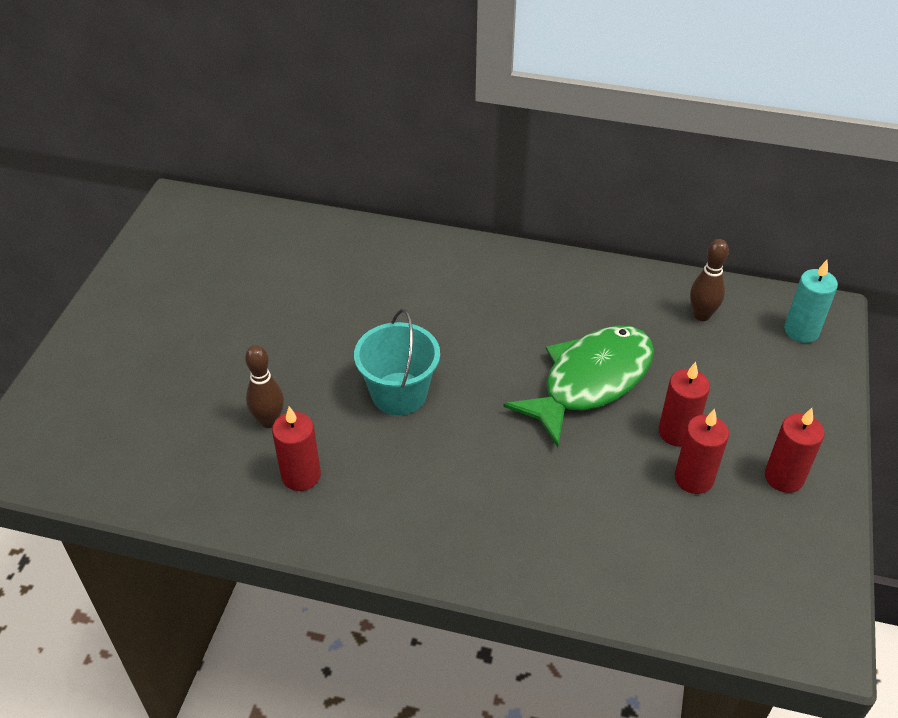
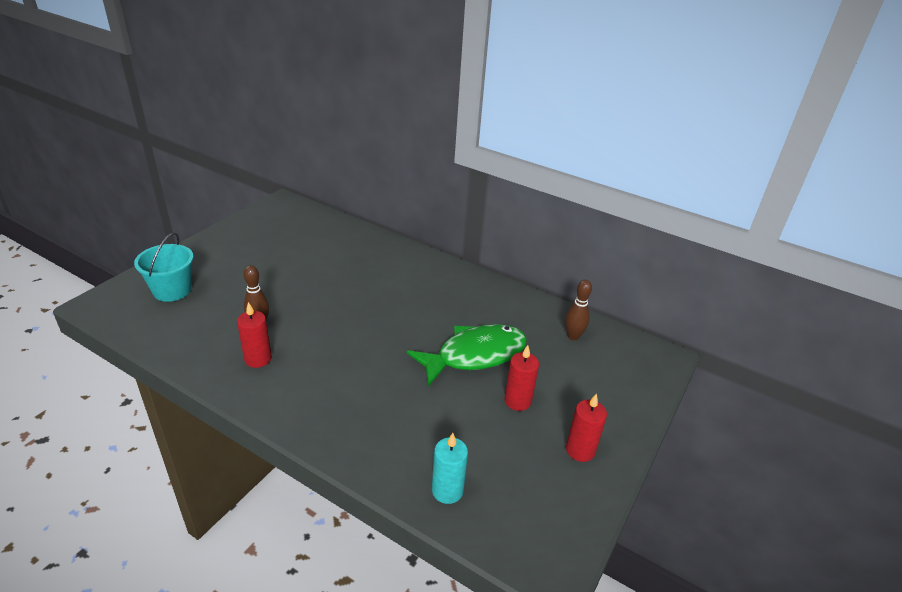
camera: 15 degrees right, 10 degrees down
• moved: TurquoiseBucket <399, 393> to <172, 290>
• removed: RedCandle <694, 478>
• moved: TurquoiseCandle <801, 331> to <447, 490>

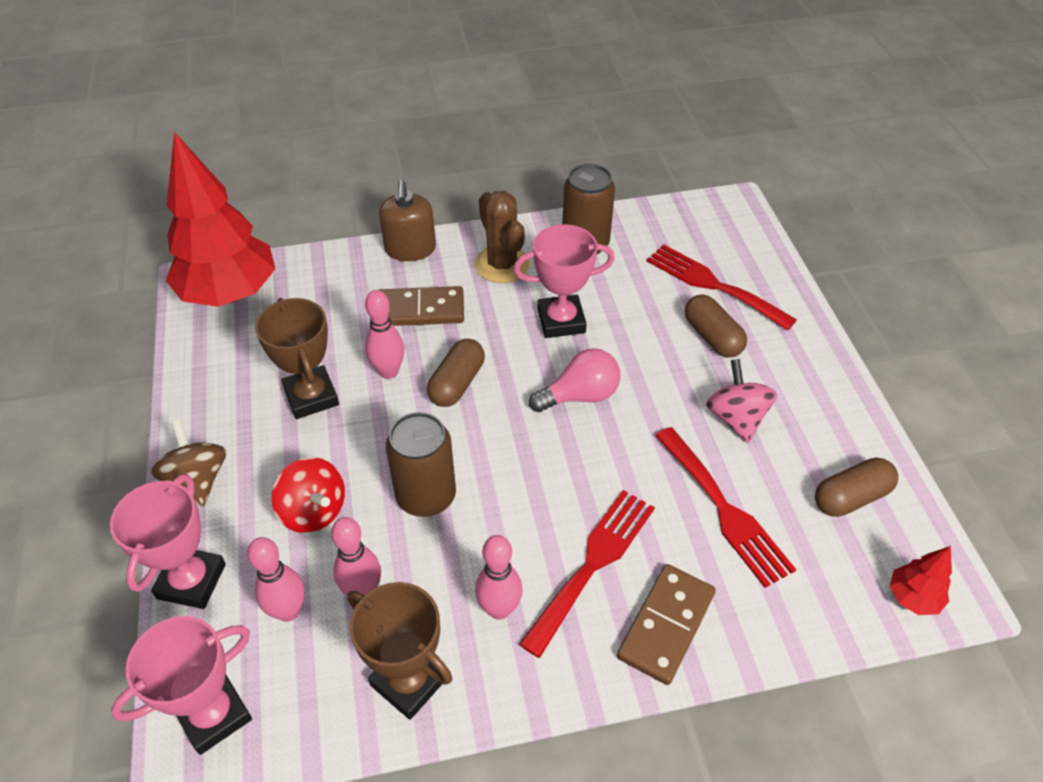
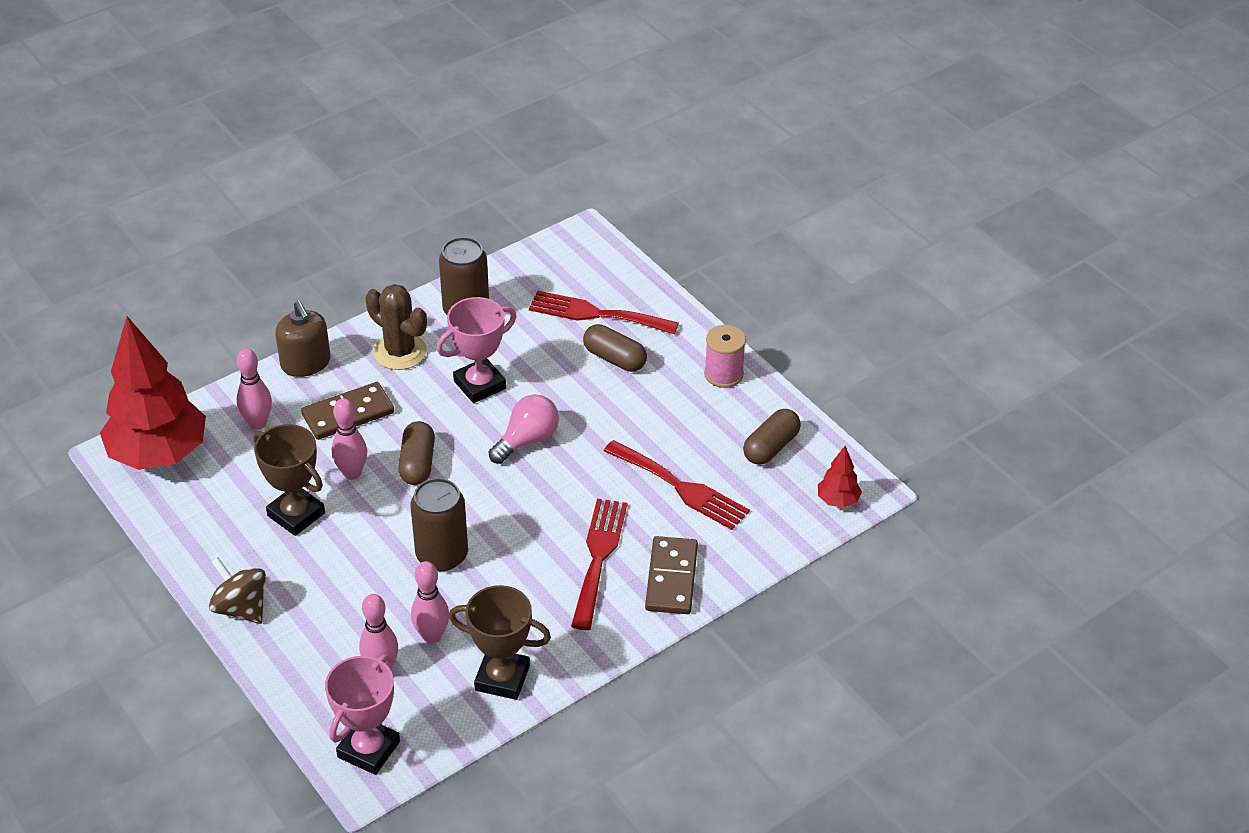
camera: 25 degrees left, 5 degrees down
• removed: PinkTrophy <191, 581>
• removed: RedSpinningTop <313, 511>
• moved: PinkBowlingPin <499, 609> to <258, 423>
• removed: PinkSpinningTop <736, 418>
• added: PinkSpool <723, 374>

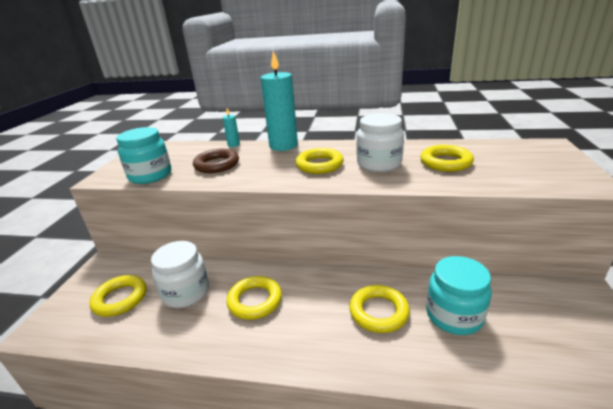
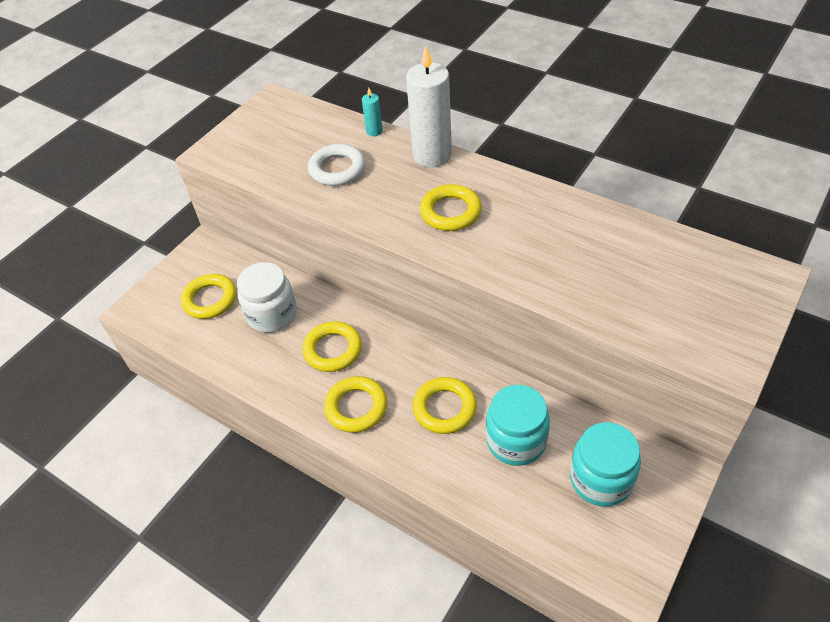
camera: 25 degrees right, 20 degrees up
• moved: TurquoiseJar <150, 175> to <601, 479>
• recoloured: BrownRing <217, 165> to WhiteRing <337, 169>
• recoloured: TurquoiseCandle <283, 146> to WhiteCandle <432, 155>
• removed: WhiteJar <379, 164>
• moved: YellowRing <445, 162> to <356, 407>

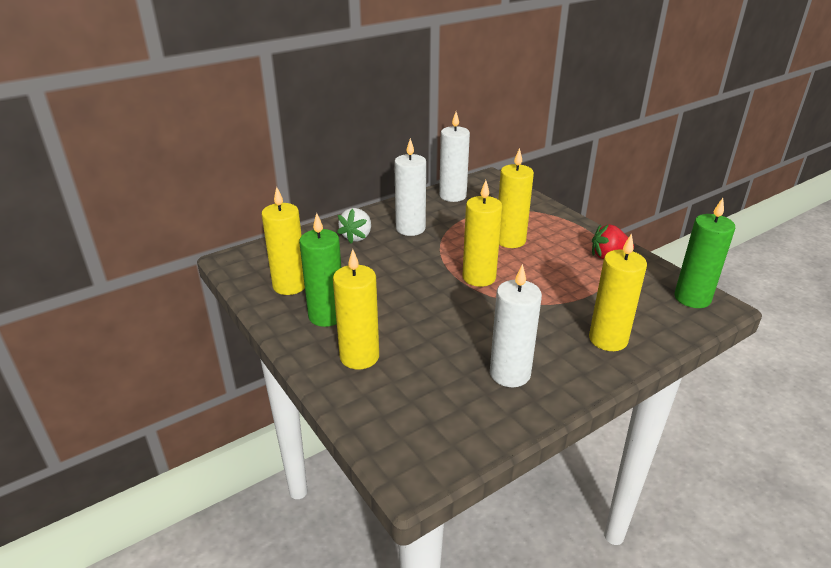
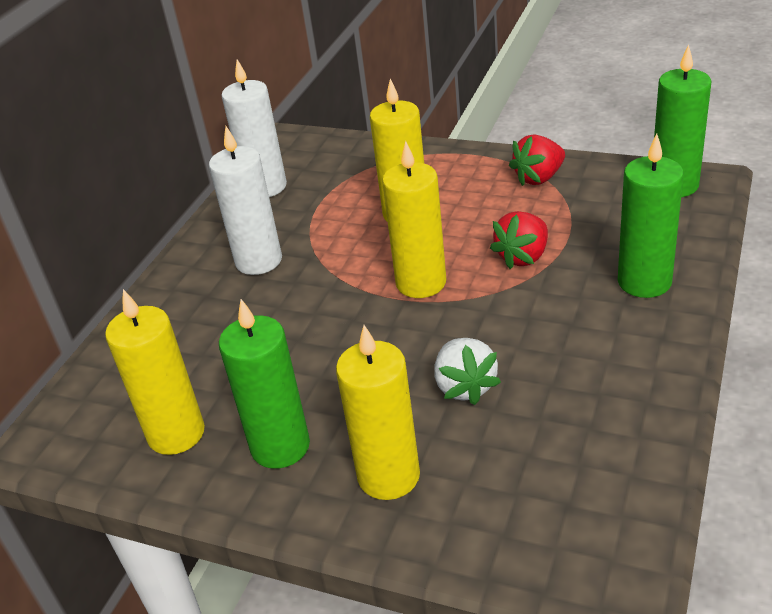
camera: 30 degrees left, 5 degrees up
• moved: WhiteStrawberry <357, 237> to <465, 386>
• removed: WhiteCandle <510, 374>
• recoloured: YellowCandle <608, 339> to GreenCandle <644, 282>
• added: RedStrawberry <523, 257>

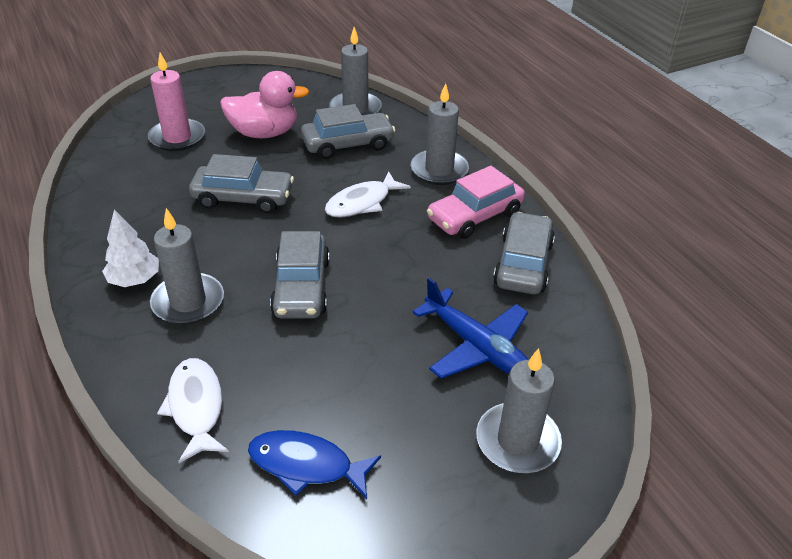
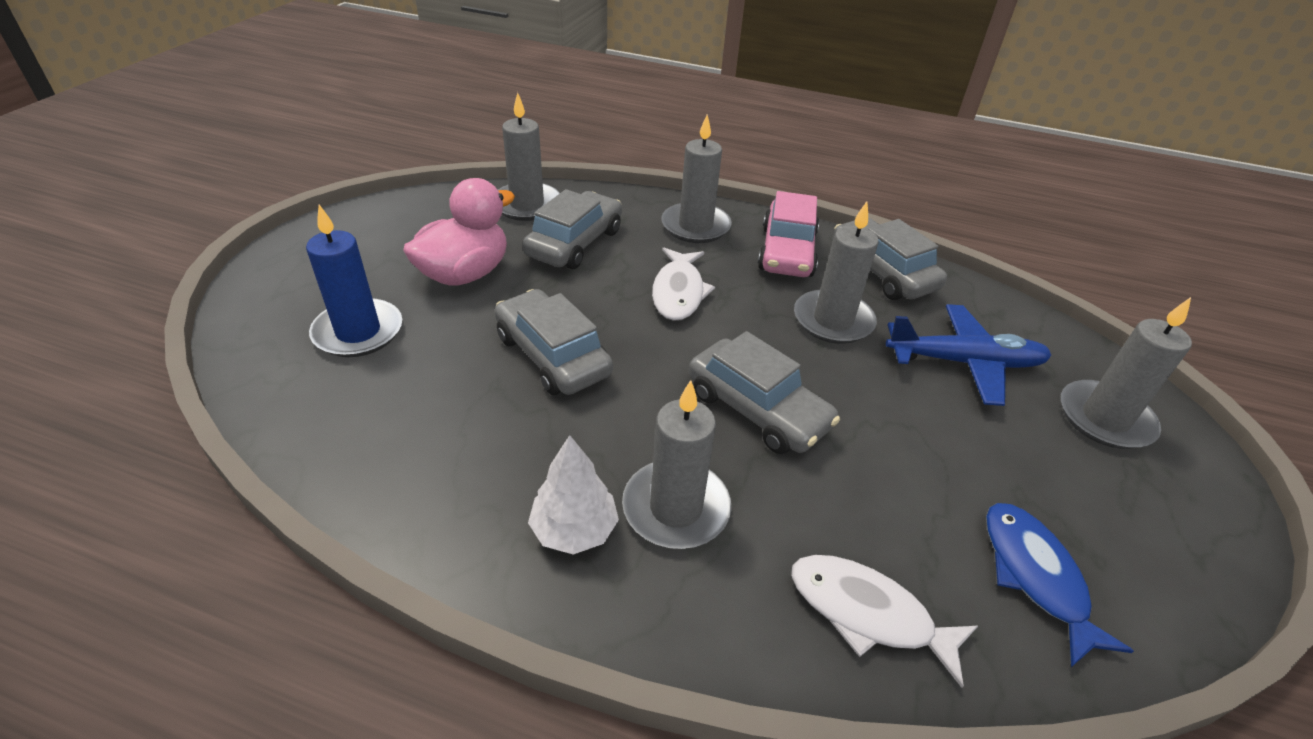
camera: 45 degrees left, 0 degrees up
• recoloured: PinkCandle <177, 138> to BlueCandle <358, 332>
• turned: GreyCar <243, 198> = <552, 355> 90 degrees counterclockwise
• turned: BlueFish <306, 465> = <1035, 576> 105 degrees clockwise
• added: GreyCandle <833, 320>

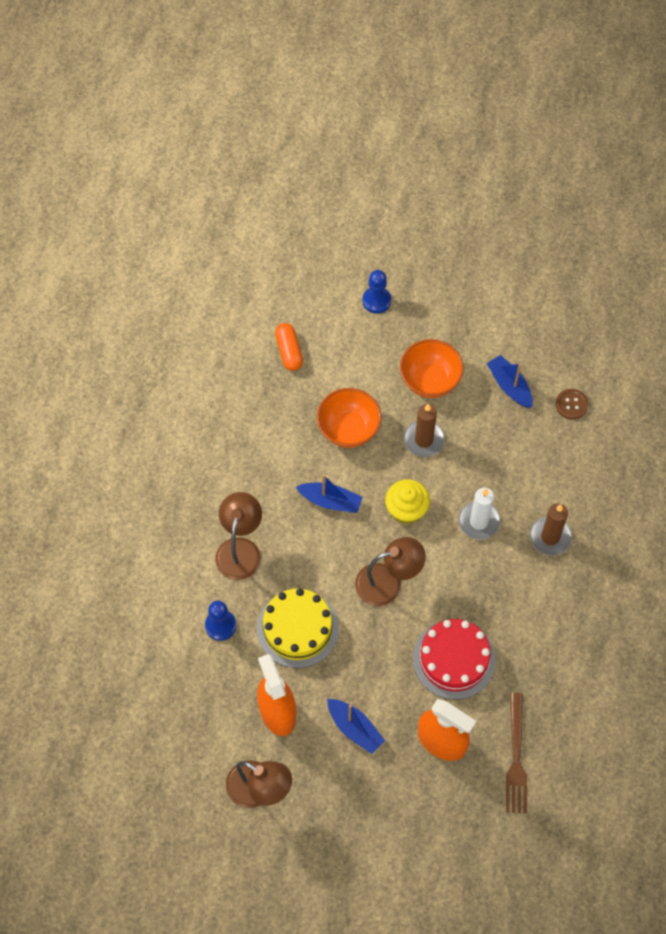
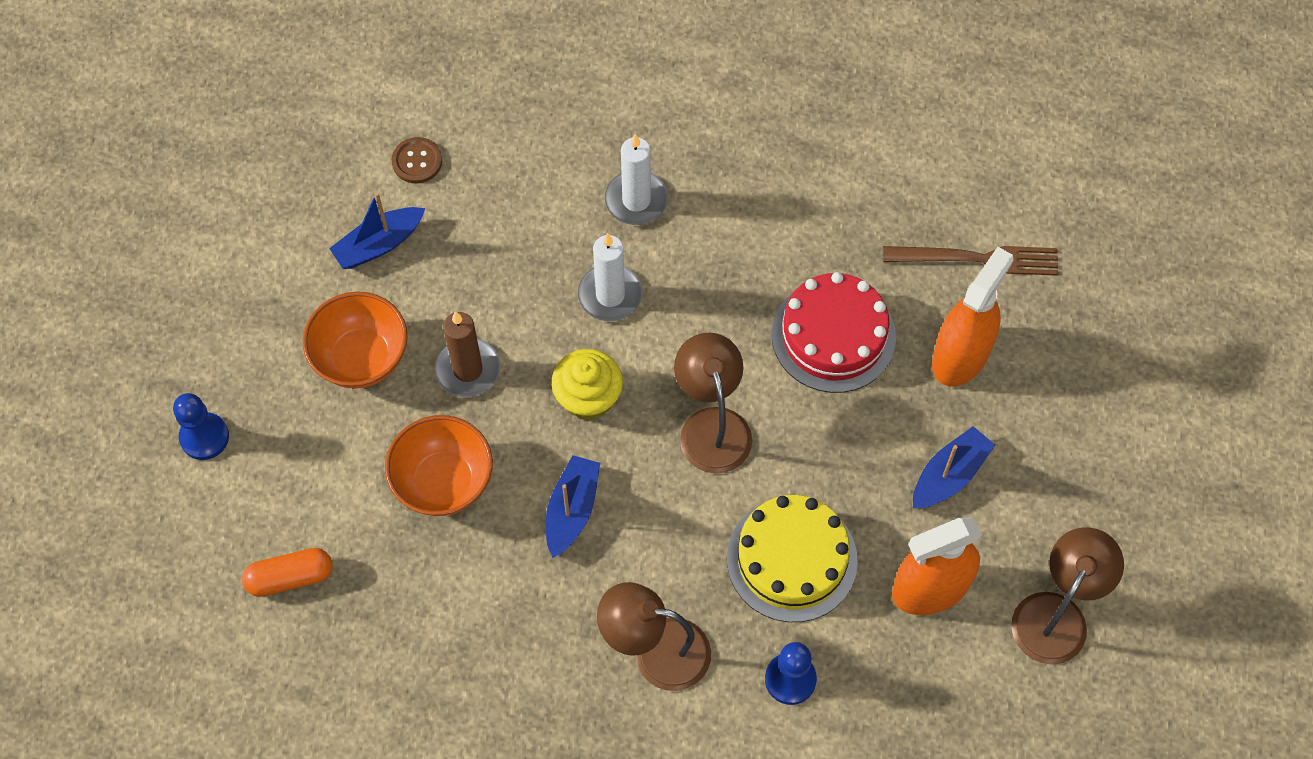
camera: 90 degrees left, 0 degrees up
• recoloured: BrownCandle <550, 537> to WhiteCandle <636, 200>

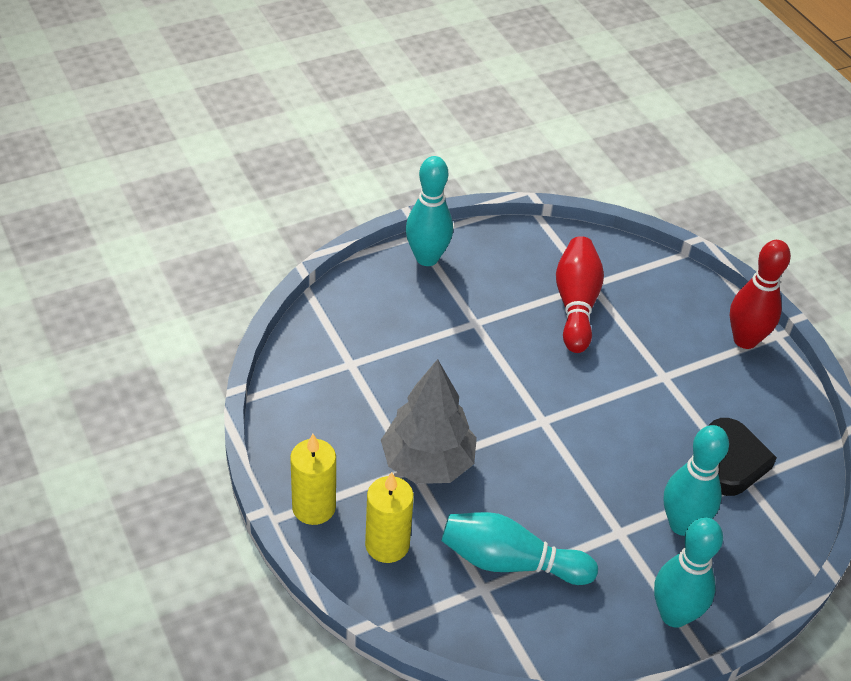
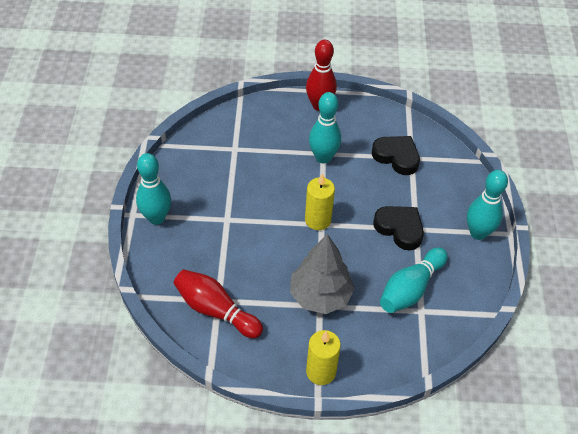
camera: 60 degrees left, 5 degrees up
• moved: YellowCandle <387, 545> to <317, 220>
• moved: RedBowlingPin <576, 304> to <216, 310>
• moved: TurquoiseBowlingPin <682, 524> to <323, 157>
• added: BlackHeart <399, 229>

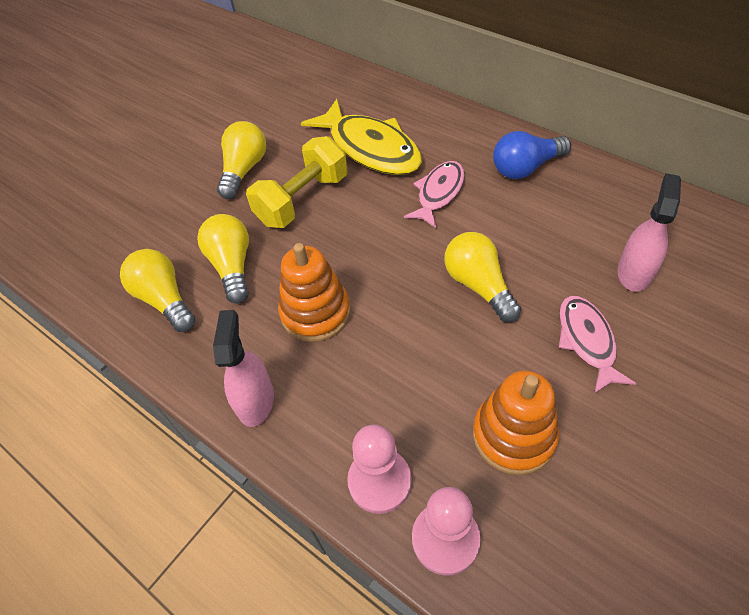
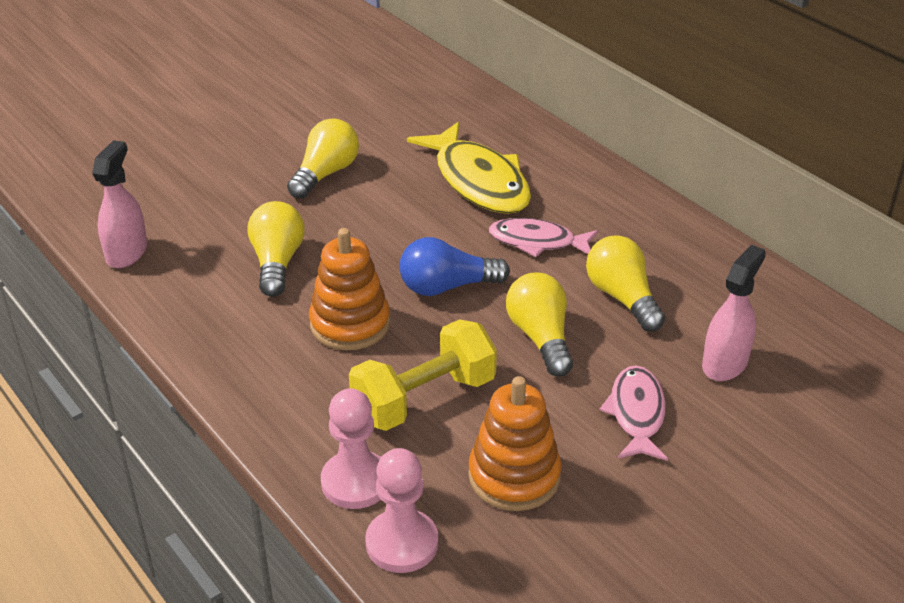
camera: 10 degrees right, 15 degrees down
• moved: YellowLightBulb <164, 299> to <622, 298>
• moved: PinkSprayBottle <255, 400> to <127, 252>
• moved: YellowDumbbell <302, 200> to <424, 399>
• turned: PinkFish <439, 193> = <537, 242> 120 degrees counterclockwise
• moved: BlueLightBulb <525, 167> to <447, 287>

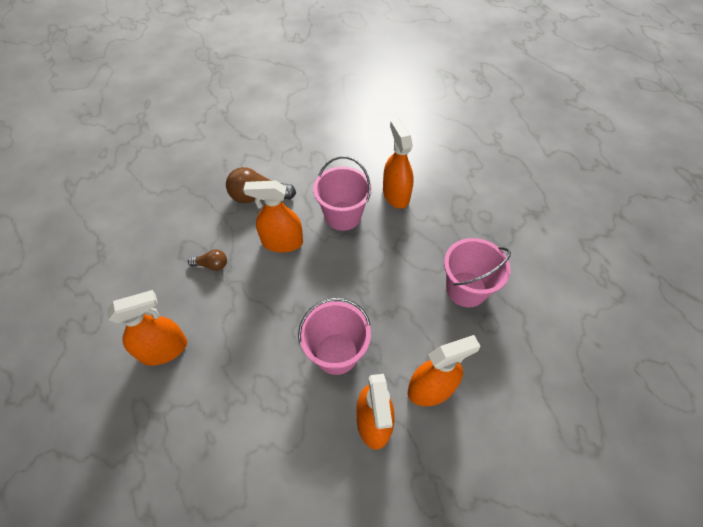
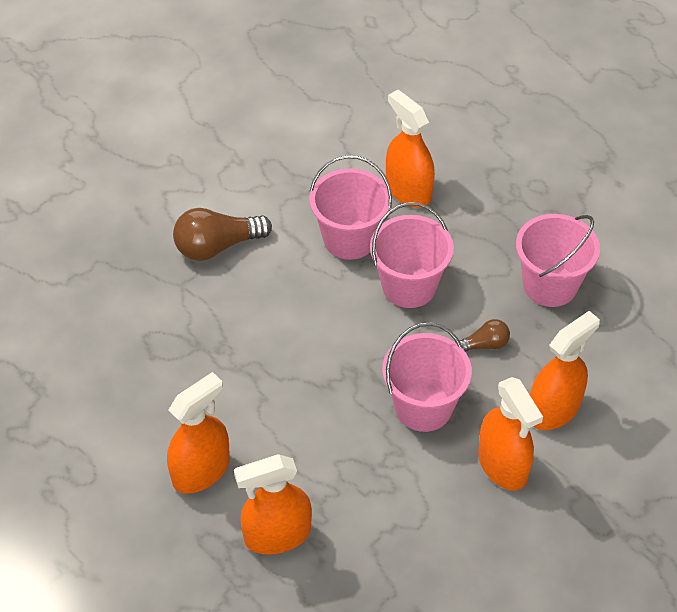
camera: 20 degrees left, 5 degrees down
• moved: BrownLightBulb <212, 265> to <484, 345>
• moved: OrangeSprayBottle <282, 242> to <277, 535>
• added: PinkBucket <409, 286>

